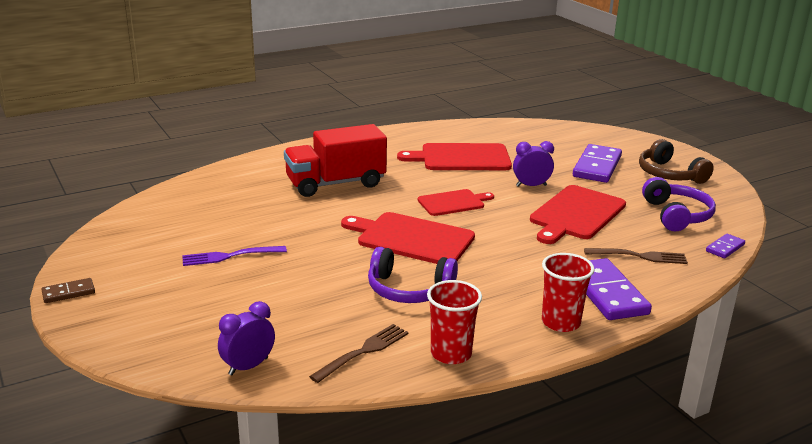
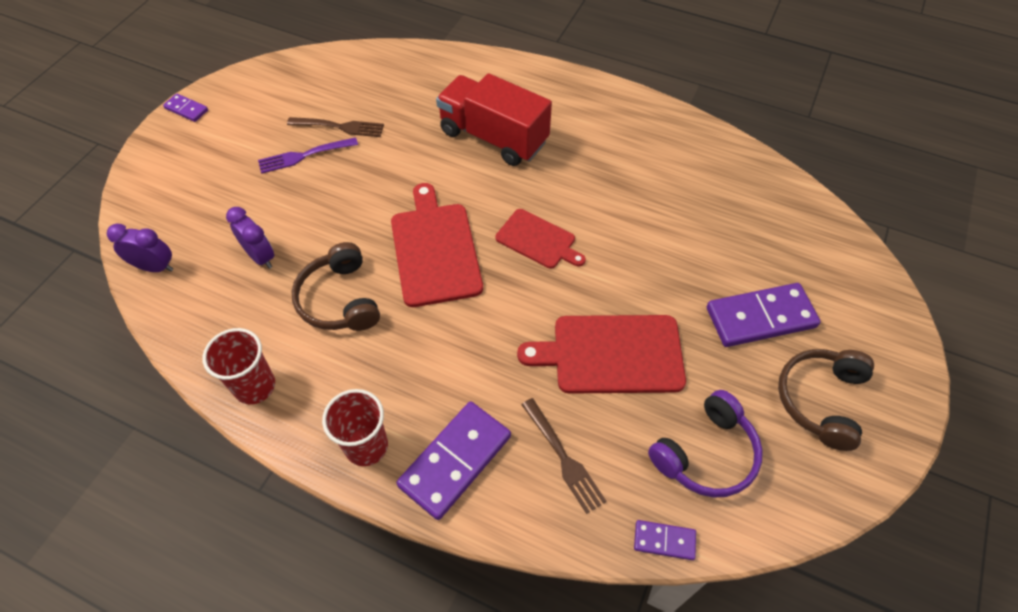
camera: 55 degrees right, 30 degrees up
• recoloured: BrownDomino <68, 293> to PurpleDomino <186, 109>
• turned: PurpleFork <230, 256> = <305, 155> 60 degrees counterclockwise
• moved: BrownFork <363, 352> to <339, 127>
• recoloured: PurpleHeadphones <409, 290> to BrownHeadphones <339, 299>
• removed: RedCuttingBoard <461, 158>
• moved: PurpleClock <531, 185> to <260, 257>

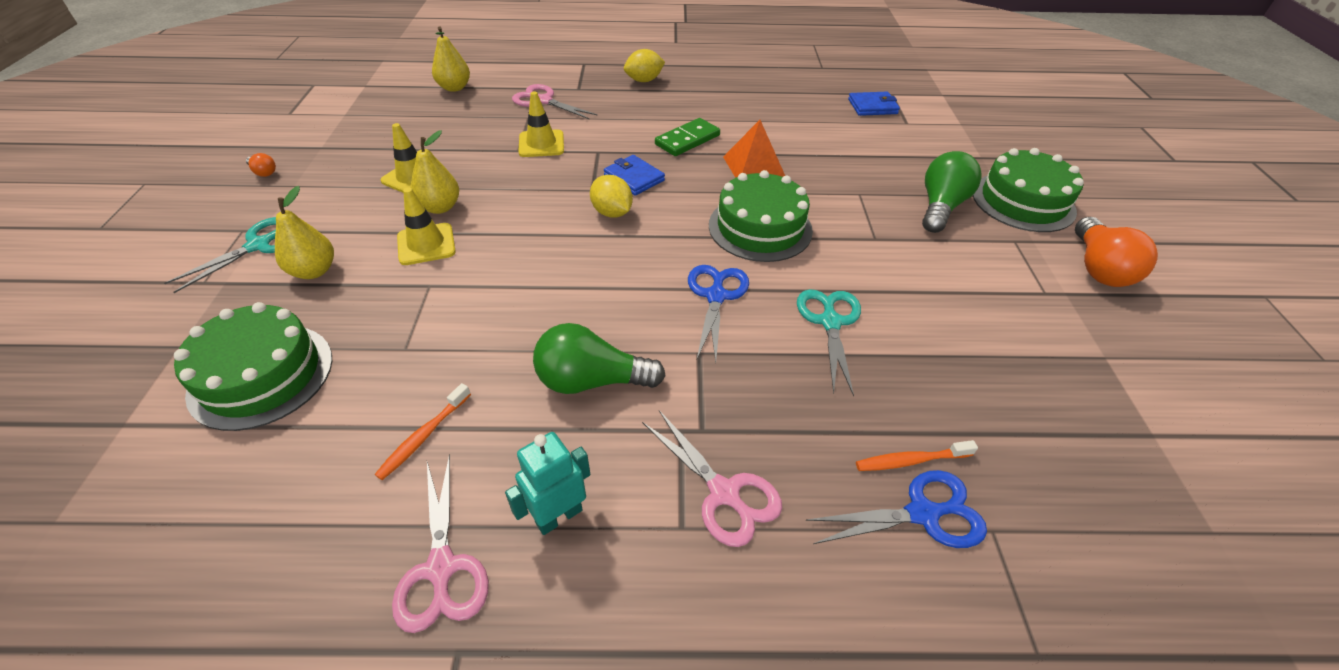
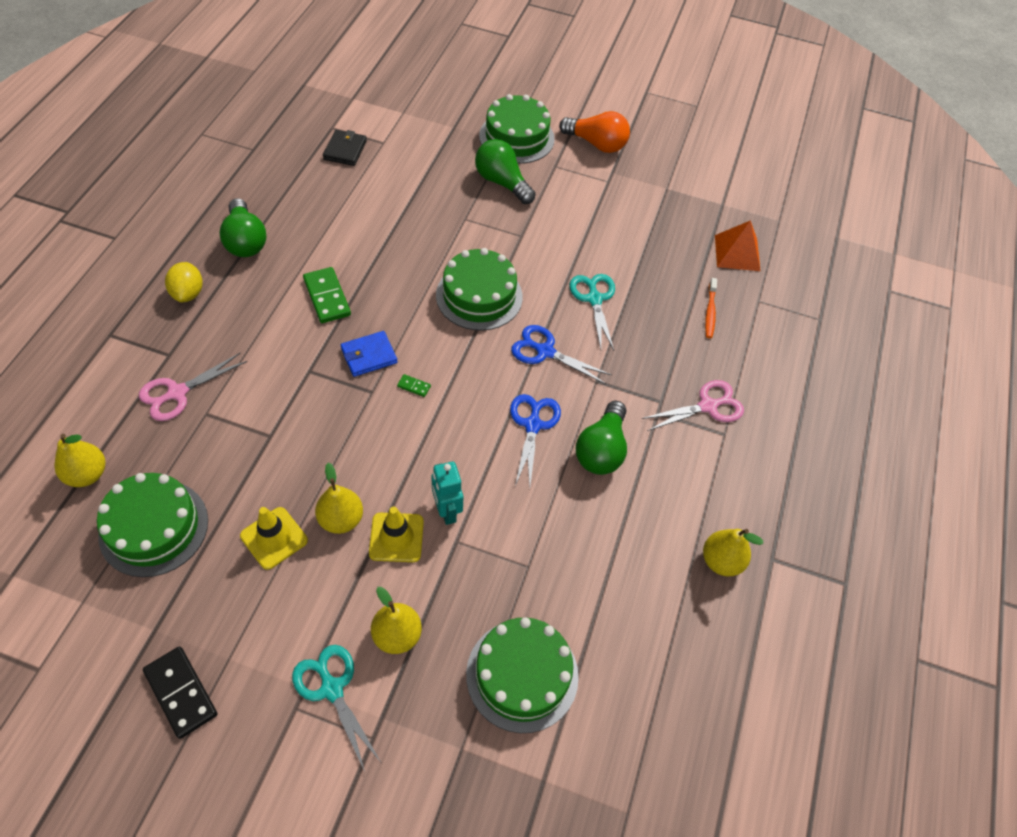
camera: 75 degrees left, 10 degrees up
• replaced: OrangeLightBulb <264, 172> to BlackDomino <181, 693>
• removed: OrangeToothbrush <423, 436>
• replaced: PinkScissors <441, 568> to YellowPear <721, 561>
• moved: TurquoiseRobot <558, 516> to <446, 511>
• removed: YellowTrafficCone <541, 144>
• replaced: YellowLemon <612, 213> to GreenDomino <414, 386>
• moved: OrangePyramid <753, 166> to <737, 253>
• turned: TurquoiseScissors <830, 322> = <594, 299> 60 degrees clockwise
• moved: BlueScissors <922, 514> to <533, 425>
• recoloured: BlueWallet <872, 106> to BlackWallet <345, 150>
• added: GreenCake <154, 527>
• added: GreenLightBulb <245, 241>

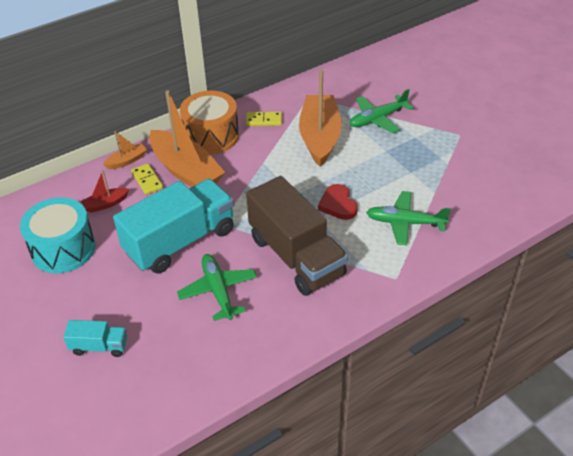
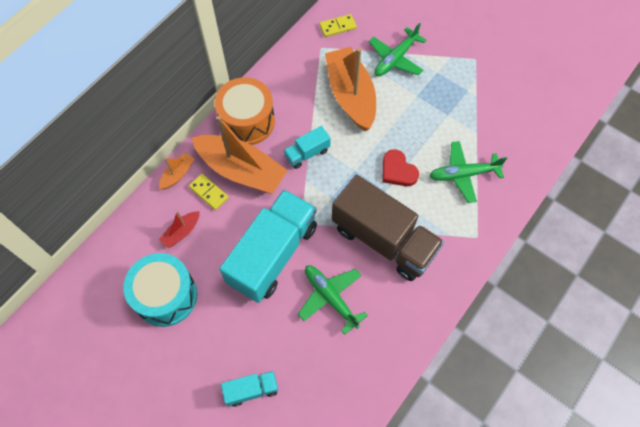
camera: 20 degrees left, 20 degrees up
• moved: YellowDomino <264, 120> to <337, 27>
• added: TurquoiseTruck <307, 153>

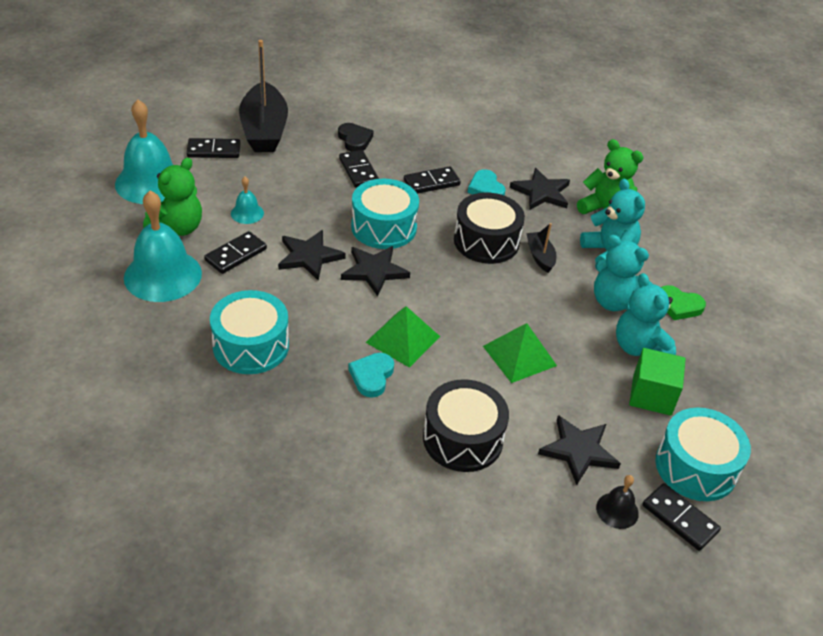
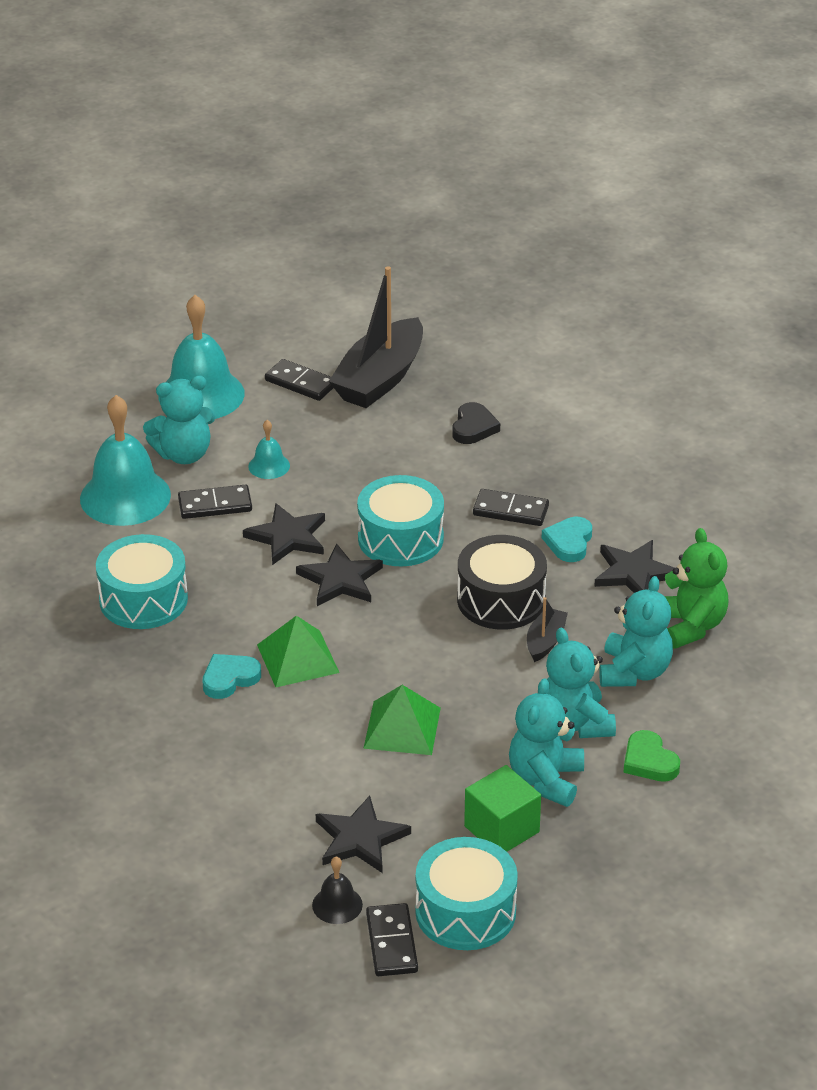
camera: 40 degrees right, 5 degrees down
• recoloured: GreenTeddyBear <178, 228> to TurquoiseTeddyBear <183, 454>
• removed: BlackDomino <358, 171>
• removed: BlackDrum <463, 439>

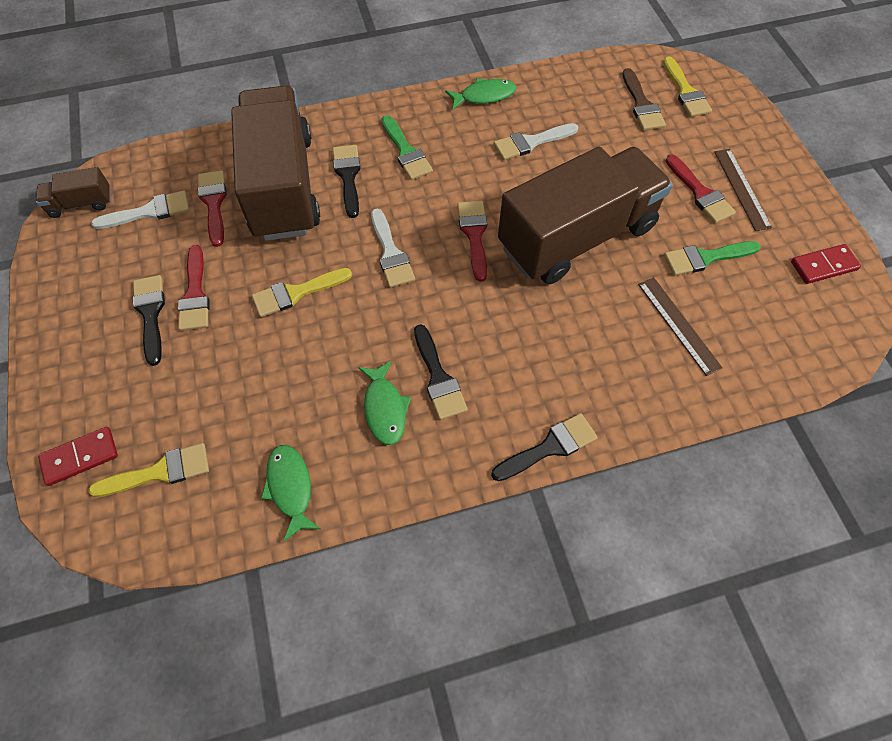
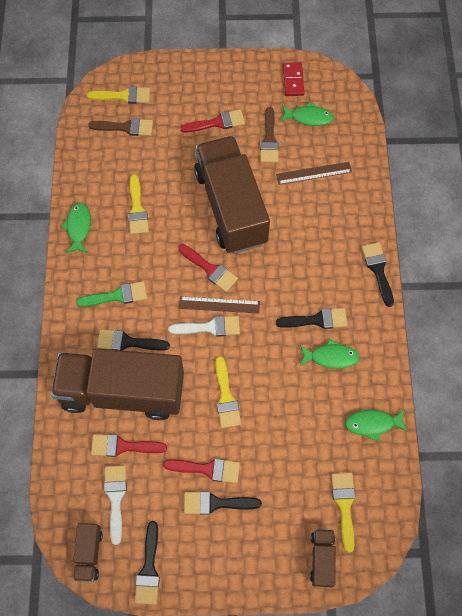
camera: 75 degrees left, 5 degrees up
• replaced: RedDomino <80, 457> to BrownTruck <322, 559>
• turned: RedBrush <474, 235> = <210, 269> 150 degrees counterclockwise
• recoloured: WhiteBrush <531, 142> to YellowBrush <137, 209>
• recoloured: GreenBrush <705, 258> to BrownBrush <269, 140>
• moved: BrownRuler <742, 188> to <219, 304>
• added: BlackBrush <149, 569>
• added: GreenFish <309, 117>

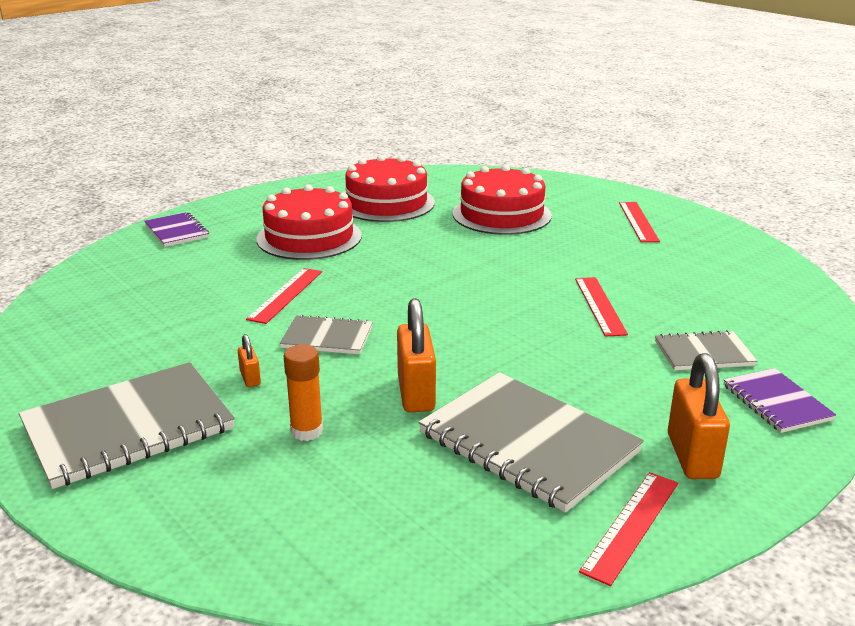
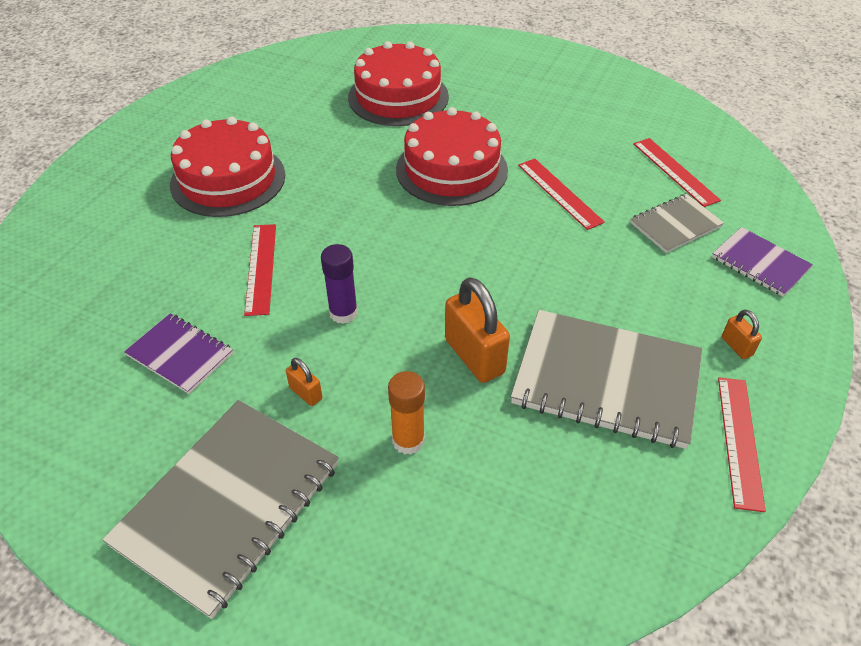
camera: 25 degrees left, 20 degrees up
• moved: PurpleNotebook <176, 231> to <180, 355>
• replaced: GreyNotebook <327, 337> to PurpleGlueStick <343, 313>
• moved: RedCake <386, 203> to <451, 169>
• moved: RedRuler <638, 221> to <675, 171>
• resized: OrangePadlock <692, 456> = <736, 346> x0.49

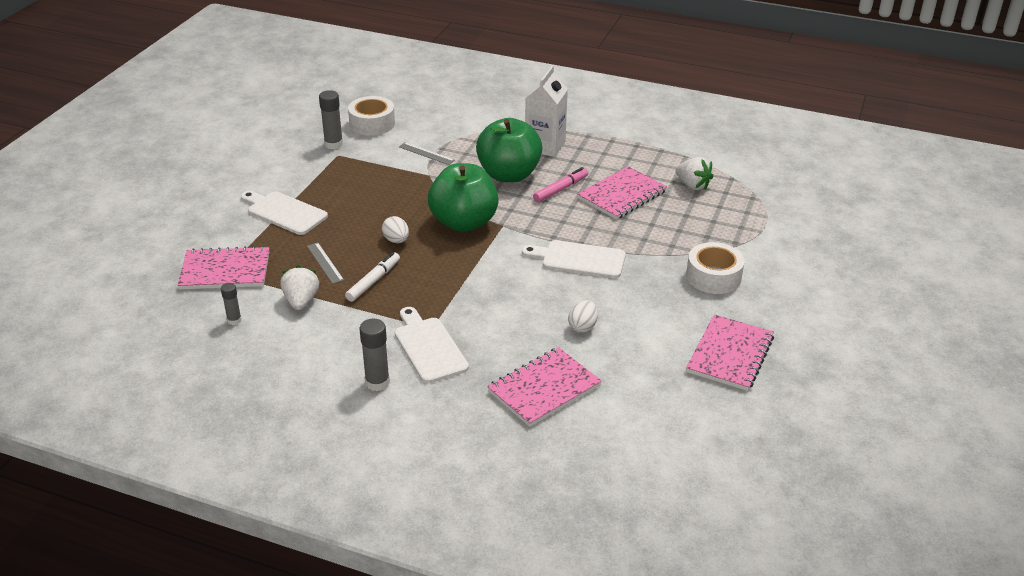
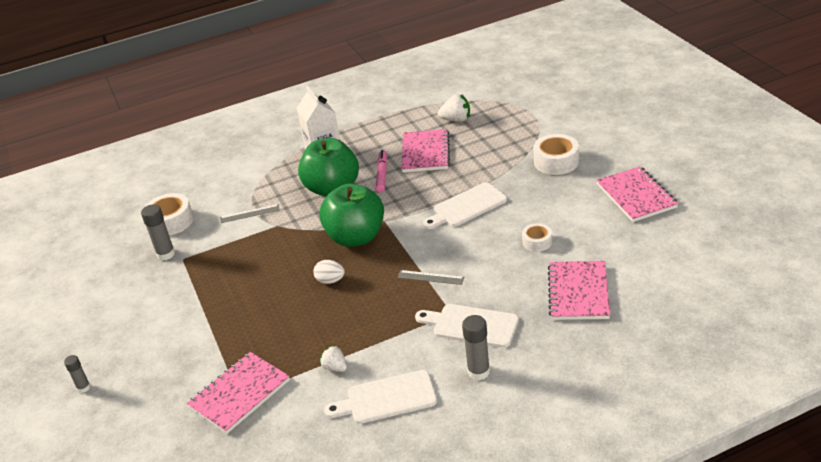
camera: 40 degrees left, 0 degrees up
• moved: GreyGlueStick <234, 320> to <84, 387>
• moved: WhiteCuttingBoard <284, 212> to <386, 398>
• resized: WhiteStrawberry <301, 301> = <335, 367> x0.66
• moved: GreyRuler <324, 263> to <430, 277>
• removed: WhiteMarker <373, 281>
• replaced: WhiteEgg <582, 327> to WhiteTape <537, 242>

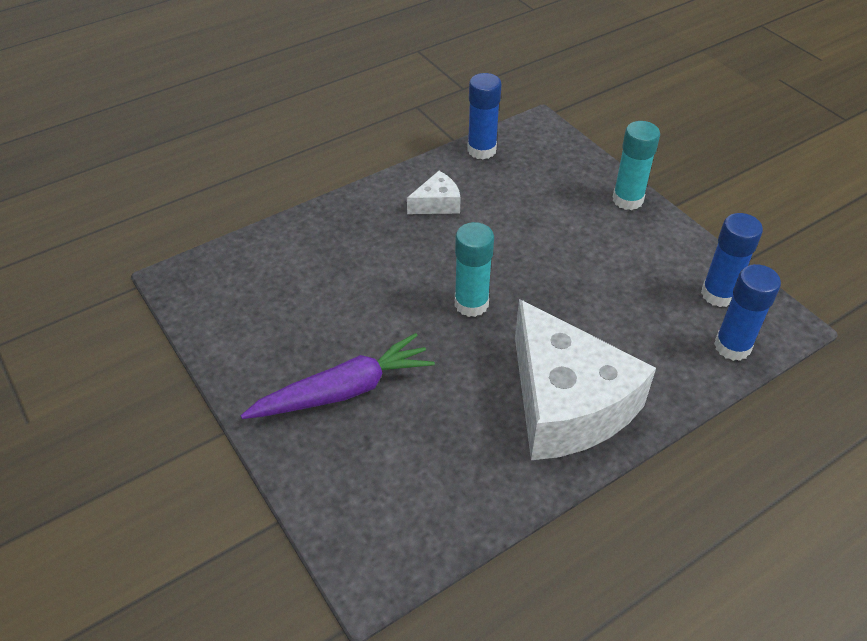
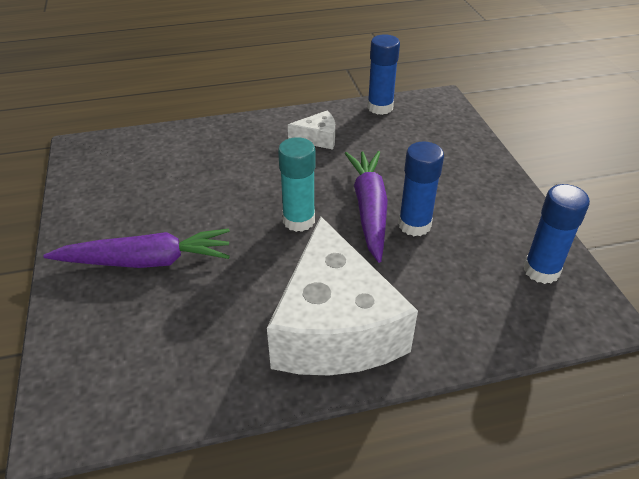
camera: 20 degrees right, 5 degrees down
• removed: TurquoiseGlueStick <627, 200>
• moved: BlueGlueStick <732, 346> to <414, 225>
• added: PurpleCarrot <369, 209>

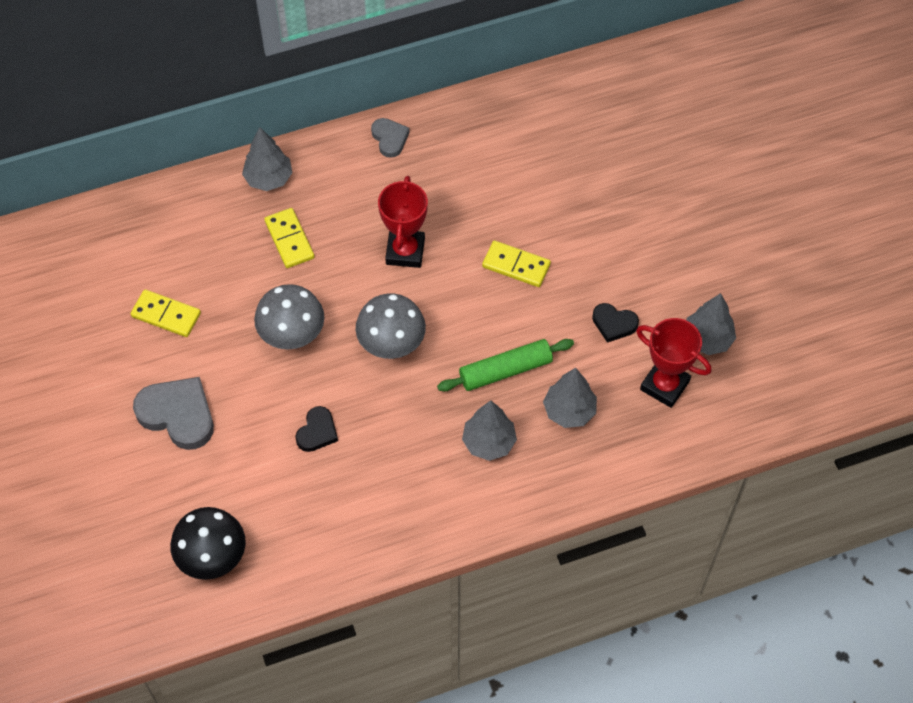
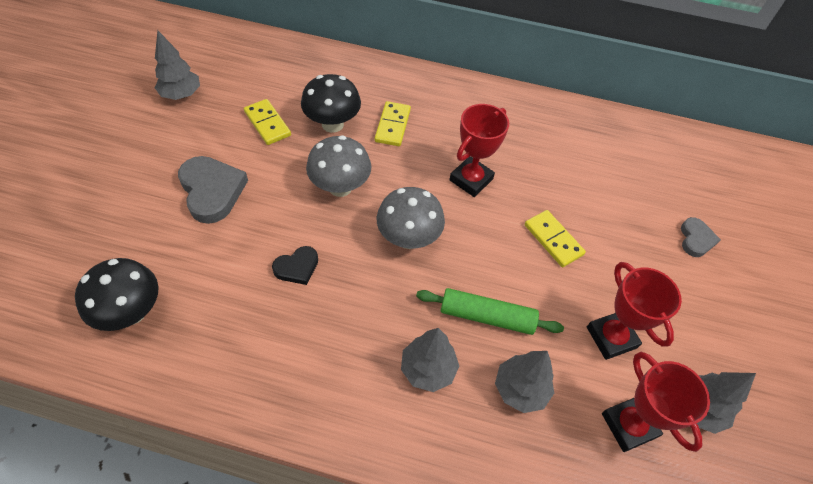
camera: 30 degrees right, 5 degrees down
• moved: GreyTree <269, 178> to <181, 94>
• moved: GreyHeart <390, 138> to <696, 239>
• replaced: BlackHeart <614, 324> to RedTrophy <611, 337>
• added: BlackMushroom <332, 124>

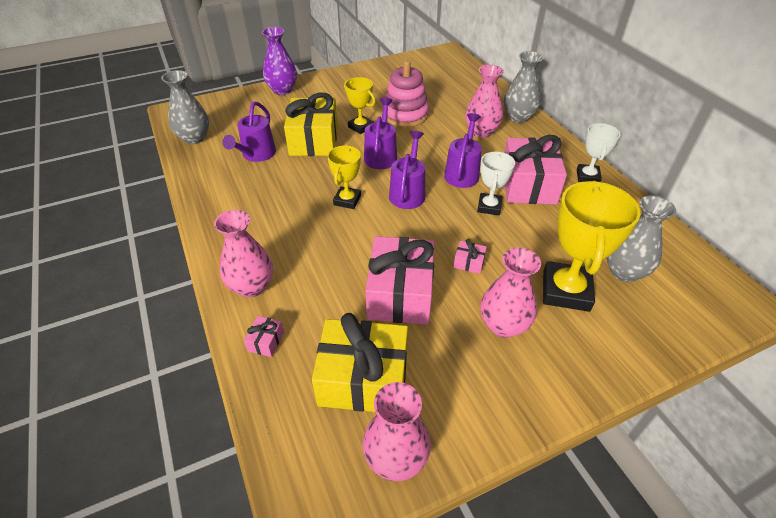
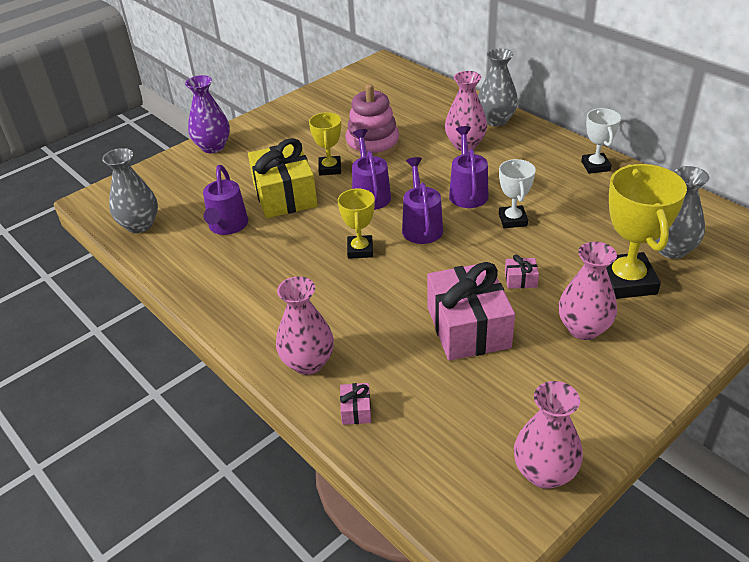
camera: 15 degrees left, 5 degrees down
• removed: YellowGift <363, 379>
• turned: YellowTrophy <360, 127> = <330, 168> 60 degrees clockwise
• removed: PinkGift <528, 185>

